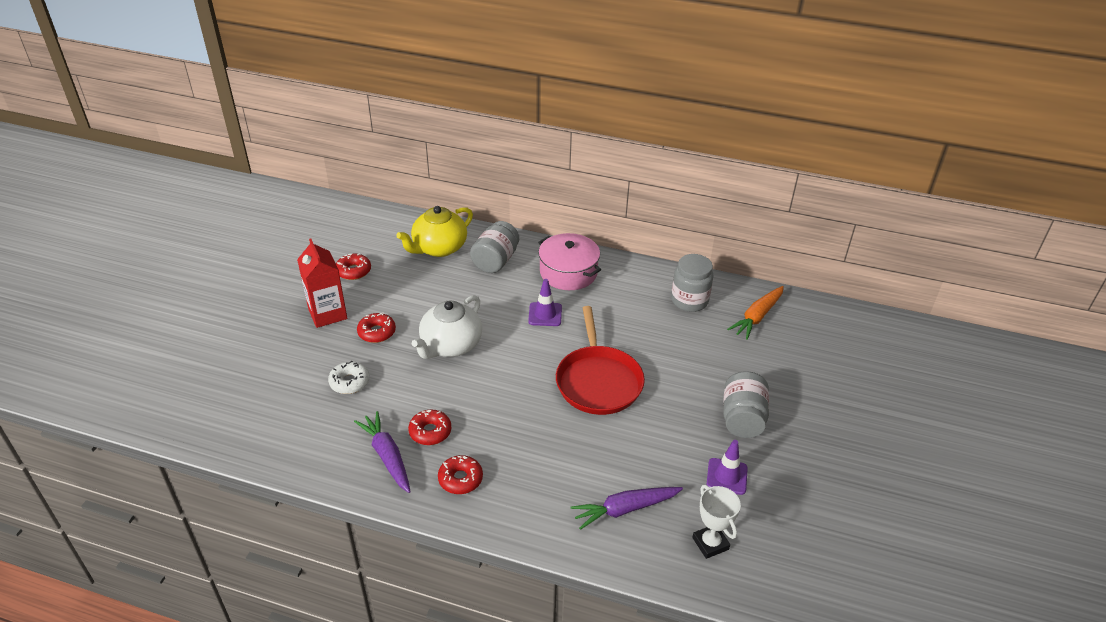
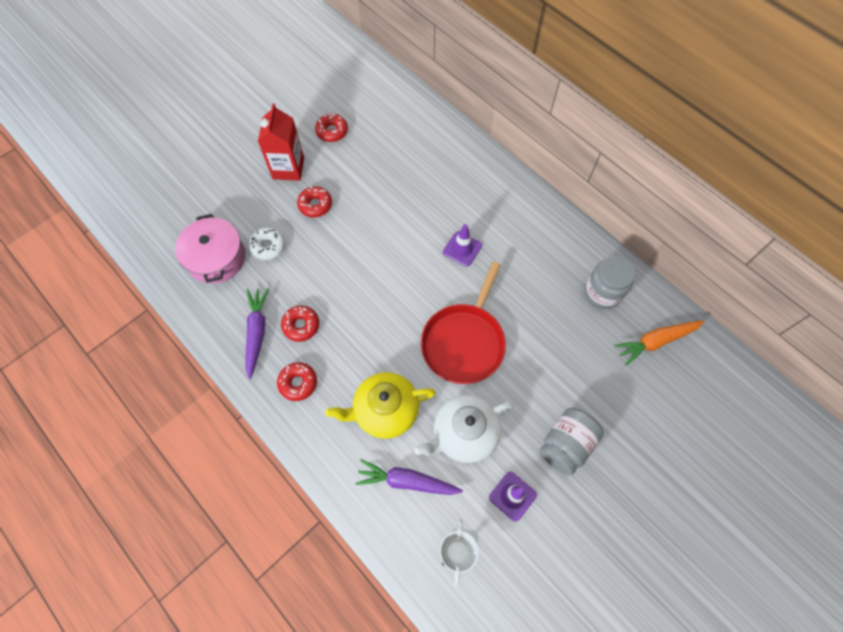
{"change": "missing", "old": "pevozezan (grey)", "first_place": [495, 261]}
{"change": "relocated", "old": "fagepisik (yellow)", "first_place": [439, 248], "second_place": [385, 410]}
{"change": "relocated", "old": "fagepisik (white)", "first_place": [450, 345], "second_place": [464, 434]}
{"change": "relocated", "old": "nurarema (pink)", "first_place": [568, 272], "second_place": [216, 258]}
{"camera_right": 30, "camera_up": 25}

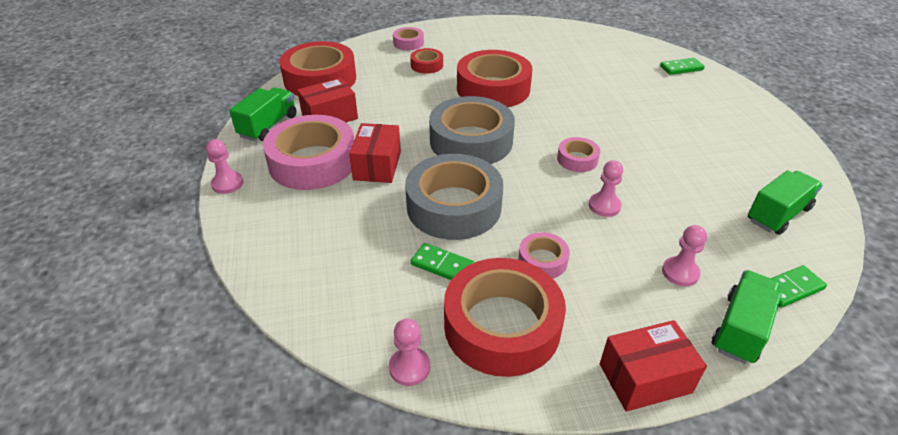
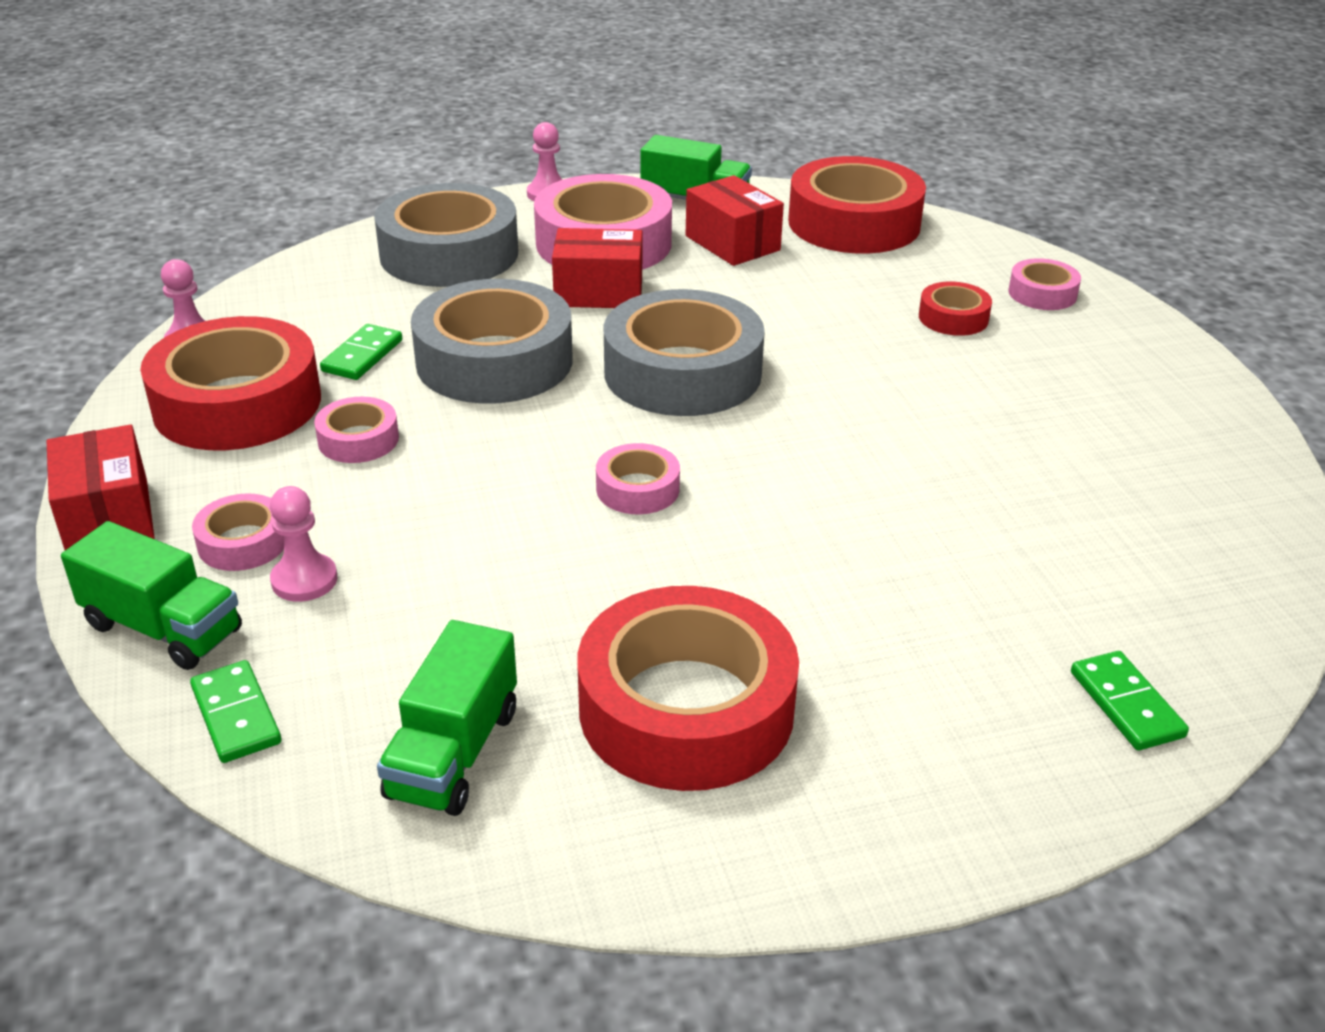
{"change": "missing", "old": "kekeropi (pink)", "first_place": [604, 206]}
{"change": "appeared", "new": "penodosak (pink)", "second_place": [243, 542]}
{"change": "appeared", "new": "penodosak (grey)", "second_place": [449, 253]}
{"change": "relocated", "old": "penodosak (red)", "first_place": [493, 88], "second_place": [686, 708]}
{"change": "spun", "old": "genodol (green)", "first_place": [778, 214], "second_place": [453, 753], "degrees": 60}
{"camera_right": 85, "camera_up": -5}

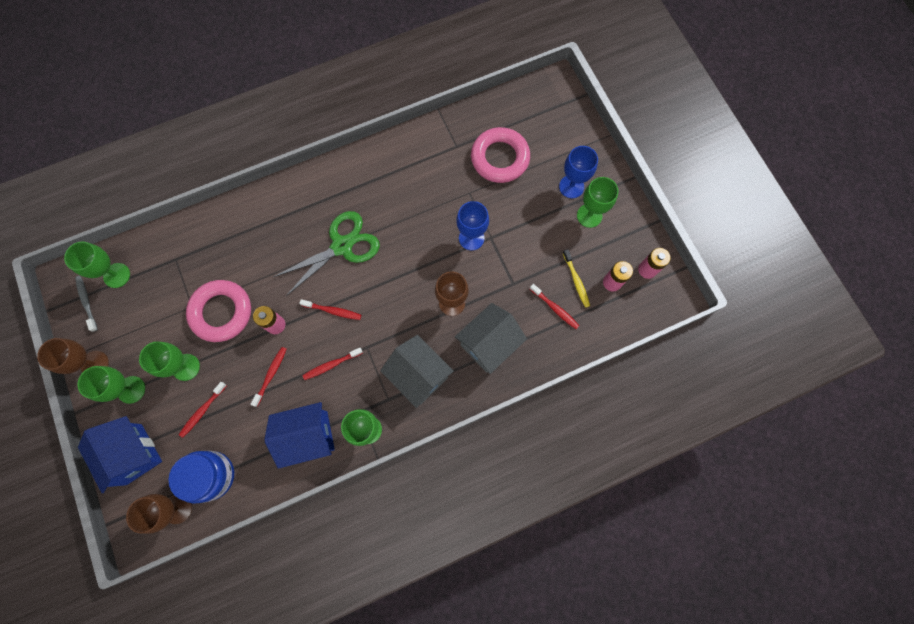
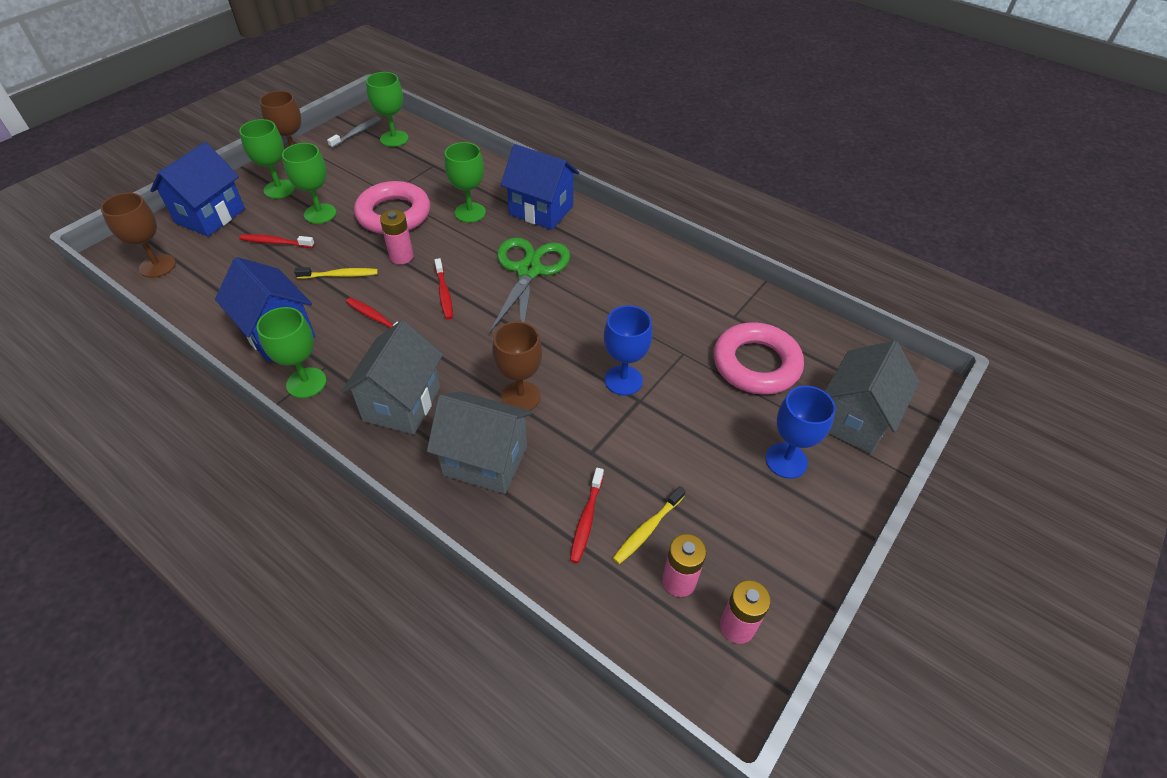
{"change": "missing", "old": "pevozezan (blue)", "first_place": [212, 475]}
{"change": "appeared", "new": "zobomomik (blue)", "second_place": [541, 210]}
{"change": "appeared", "new": "zobomomik (grey)", "second_place": [854, 419]}
{"change": "relocated", "old": "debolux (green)", "first_place": [589, 215], "second_place": [470, 212]}
{"change": "colour", "old": "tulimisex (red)", "new": "tulimisex (yellow)", "first_place": [270, 375], "second_place": [339, 275]}
{"change": "spun", "old": "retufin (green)", "first_place": [342, 246], "second_place": [529, 270], "degrees": -105}
{"camera_right": 60, "camera_up": -25}

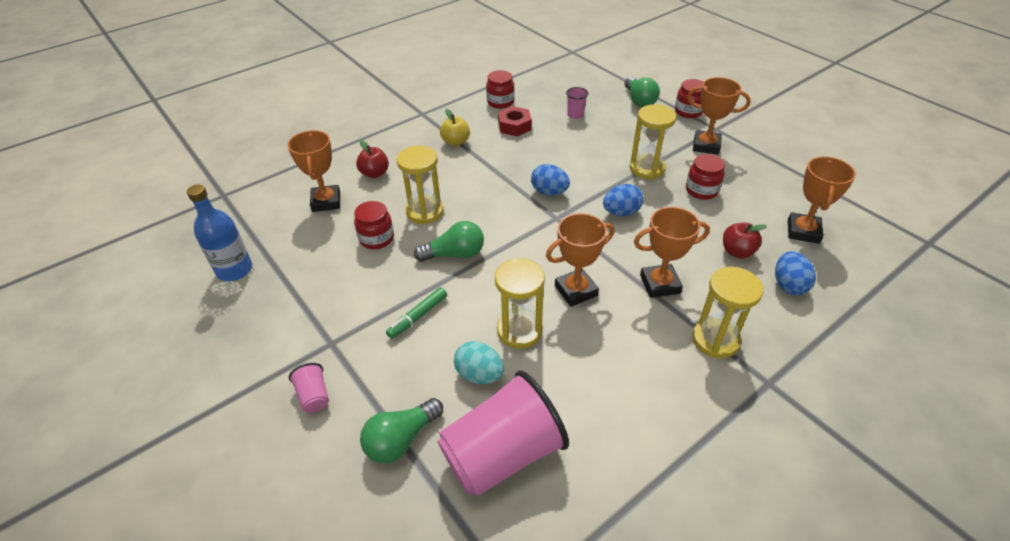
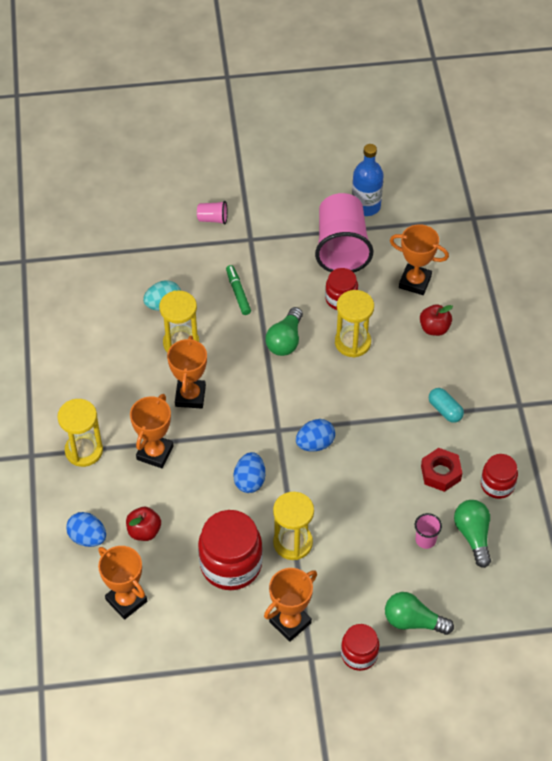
{"change": "relocated", "old": "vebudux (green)", "first_place": [401, 439], "second_place": [473, 536]}
{"change": "relocated", "old": "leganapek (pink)", "first_place": [502, 454], "second_place": [341, 247]}
{"change": "exchanged", "old": "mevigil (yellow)", "new": "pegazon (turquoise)", "first_place": [456, 142], "second_place": [445, 410]}
{"change": "size", "old": "pevozezan (red)", "first_place": [701, 190], "second_place": [231, 564], "factor": 1.74}
{"camera_right": 120, "camera_up": 10}

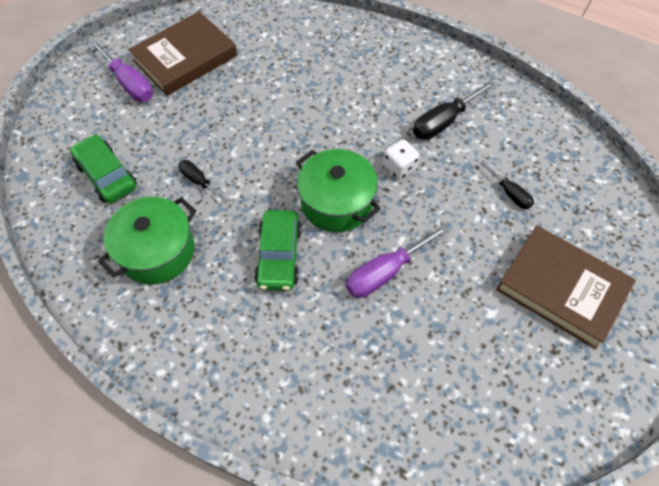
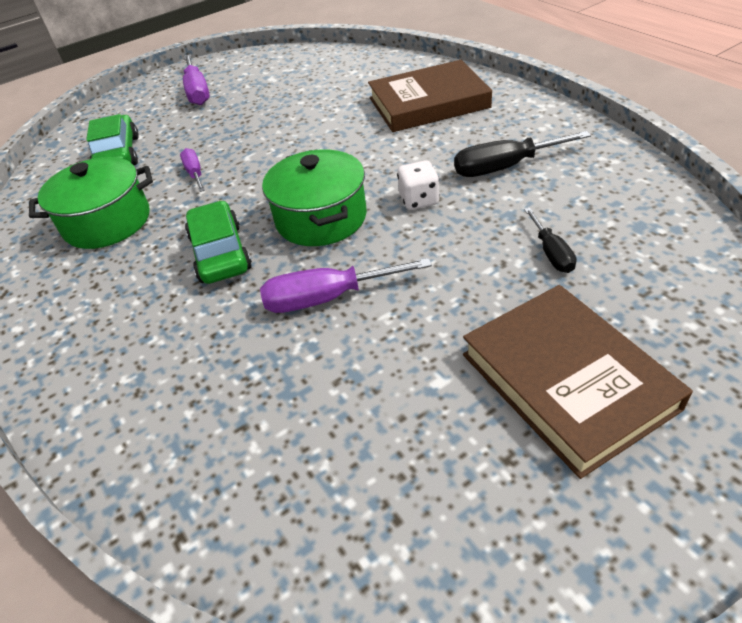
{"change": "relocated", "old": "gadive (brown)", "first_place": [185, 58], "second_place": [428, 103]}
{"change": "colour", "old": "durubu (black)", "new": "durubu (purple)", "first_place": [199, 181], "second_place": [195, 173]}
{"change": "spun", "old": "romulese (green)", "first_place": [279, 256], "second_place": [220, 253], "degrees": 135}
{"camera_right": 30, "camera_up": -15}

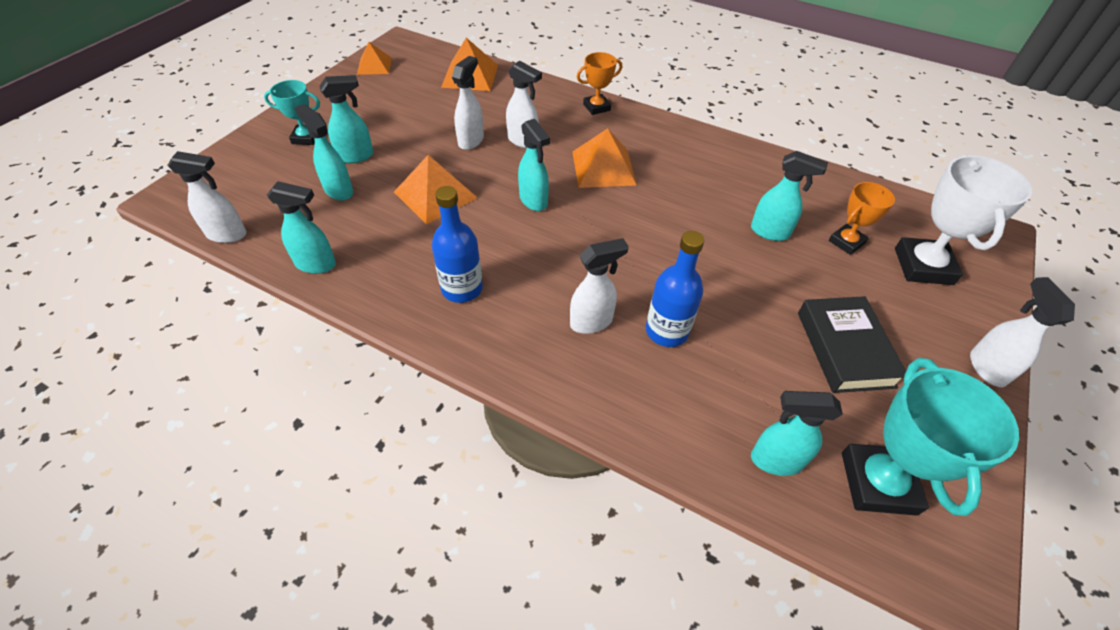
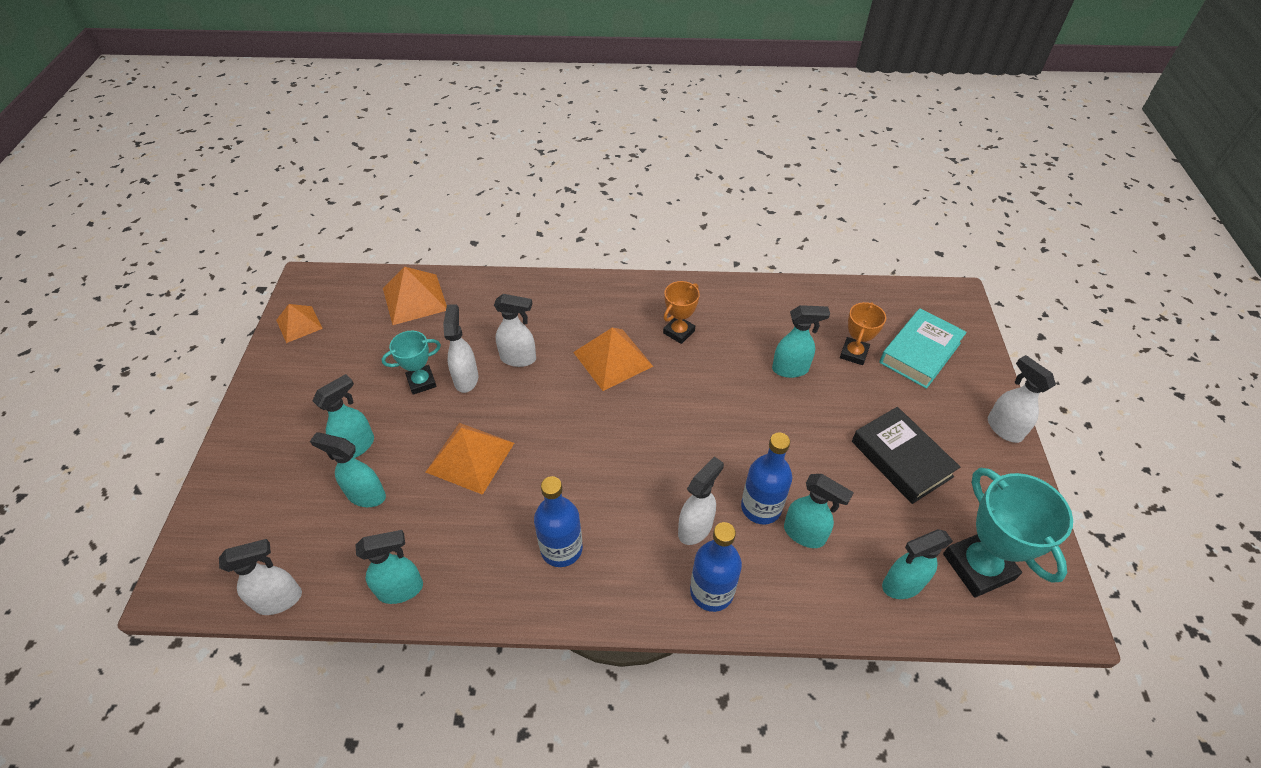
{"change": "appeared", "new": "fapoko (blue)", "second_place": [711, 591]}
{"change": "relocated", "old": "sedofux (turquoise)", "first_place": [306, 138], "second_place": [421, 382]}
{"change": "relocated", "old": "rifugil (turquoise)", "first_place": [534, 201], "second_place": [804, 534]}
{"change": "relocated", "old": "sedofux (orange)", "first_place": [596, 107], "second_place": [679, 332]}
{"change": "exchanged", "old": "sedofux (white)", "new": "gadive (turquoise)", "first_place": [923, 266], "second_place": [920, 353]}
{"camera_right": -25, "camera_up": 0}

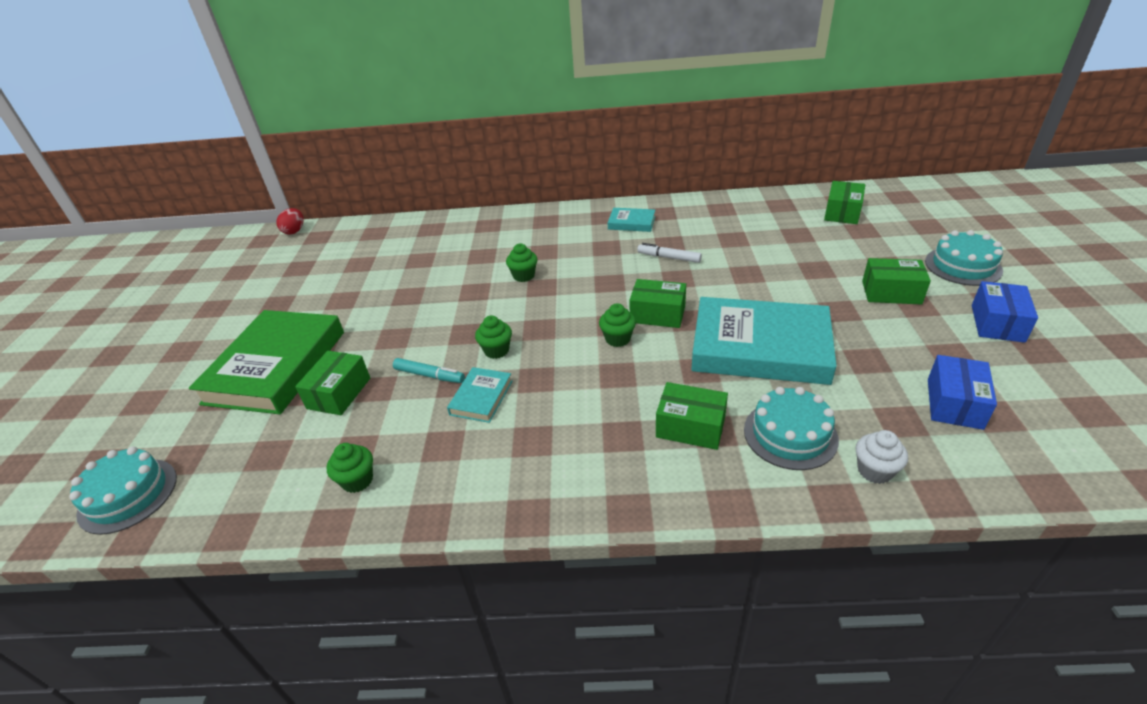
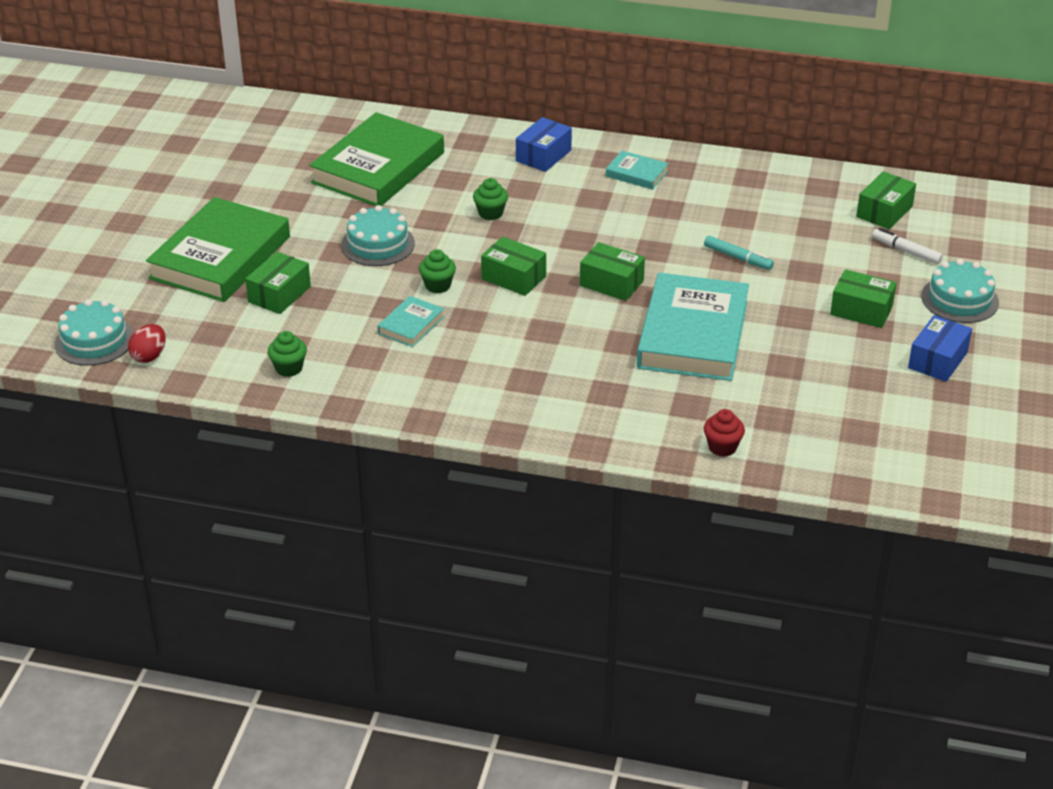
{"change": "missing", "old": "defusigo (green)", "first_place": [618, 339]}
{"change": "appeared", "new": "gadive (green)", "second_place": [378, 167]}
{"change": "relocated", "old": "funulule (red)", "first_place": [294, 231], "second_place": [149, 356]}
{"change": "relocated", "old": "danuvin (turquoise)", "first_place": [429, 375], "second_place": [738, 258]}
{"change": "relocated", "old": "danuvin (white)", "first_place": [669, 258], "second_place": [906, 251]}
{"change": "relocated", "old": "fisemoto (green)", "first_place": [690, 427], "second_place": [513, 277]}
{"change": "relocated", "old": "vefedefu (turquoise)", "first_place": [790, 434], "second_place": [378, 244]}
{"change": "relocated", "old": "fisemoto (blue)", "first_place": [954, 403], "second_place": [543, 155]}
{"change": "colour", "old": "defusigo (white)", "new": "defusigo (red)", "first_place": [874, 471], "second_place": [722, 447]}
{"change": "spun", "old": "gadive (turquoise)", "first_place": [760, 347], "second_place": [693, 334], "degrees": 75}
{"camera_right": 10, "camera_up": 0}

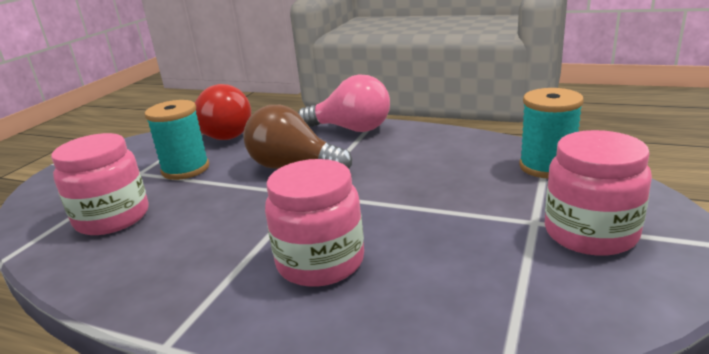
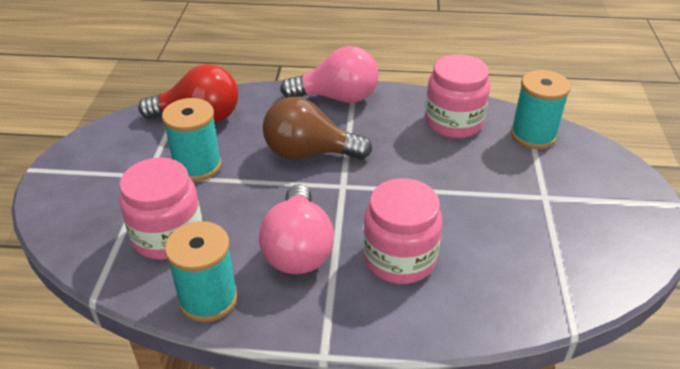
{"change": "appeared", "new": "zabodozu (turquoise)", "second_place": [208, 299]}
{"change": "appeared", "new": "vebudux (pink)", "second_place": [298, 249]}
{"change": "relocated", "old": "pevozezan (pink)", "first_place": [590, 233], "second_place": [453, 122]}
{"camera_right": -20, "camera_up": 15}

